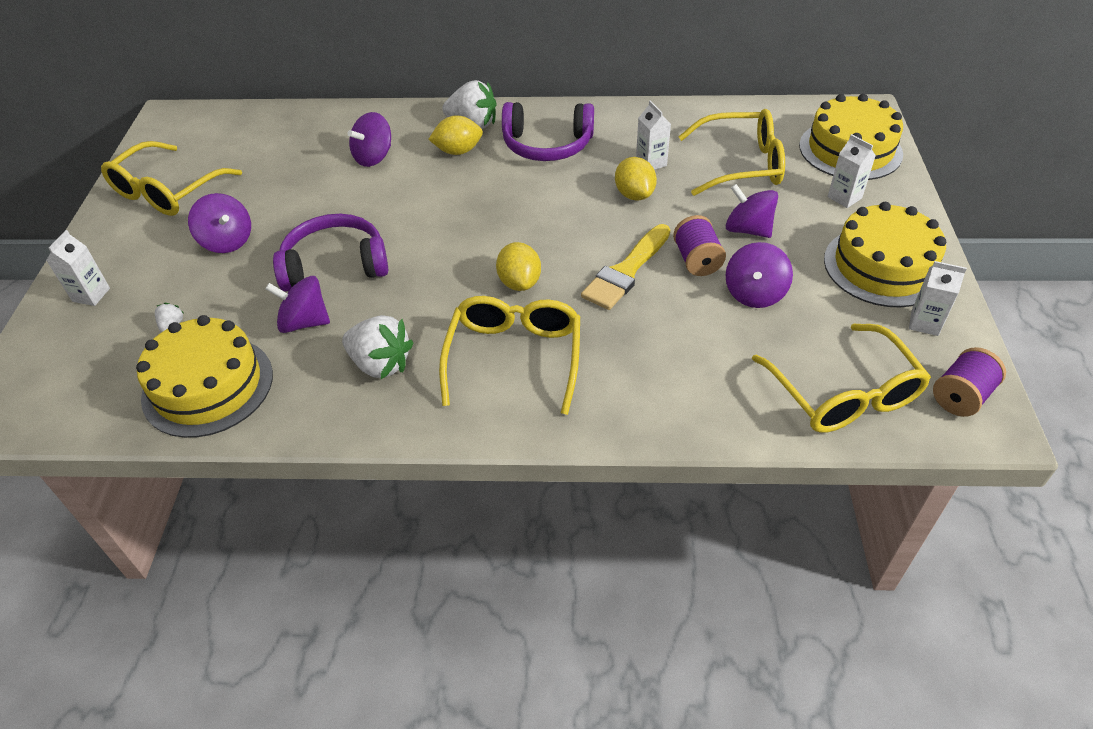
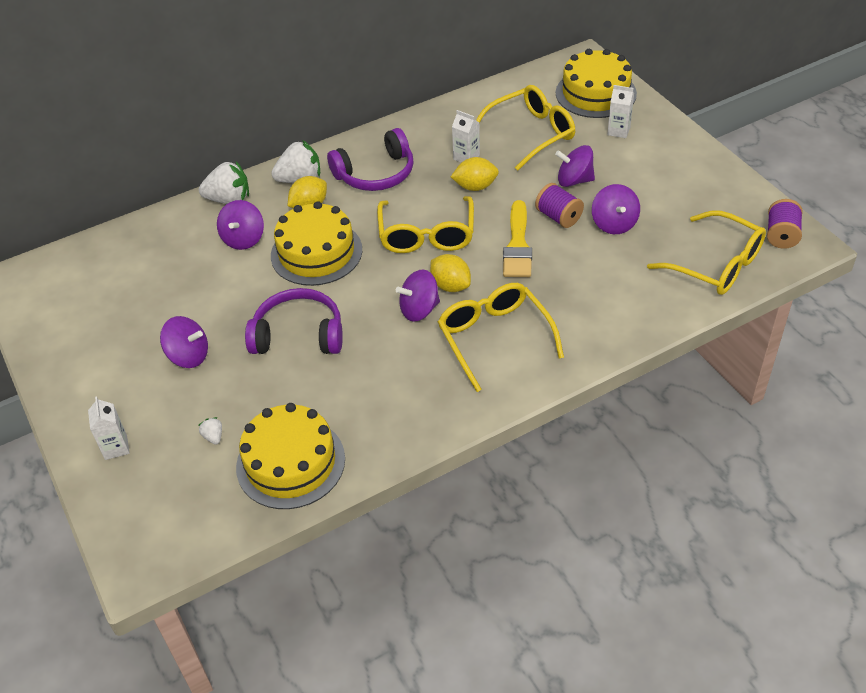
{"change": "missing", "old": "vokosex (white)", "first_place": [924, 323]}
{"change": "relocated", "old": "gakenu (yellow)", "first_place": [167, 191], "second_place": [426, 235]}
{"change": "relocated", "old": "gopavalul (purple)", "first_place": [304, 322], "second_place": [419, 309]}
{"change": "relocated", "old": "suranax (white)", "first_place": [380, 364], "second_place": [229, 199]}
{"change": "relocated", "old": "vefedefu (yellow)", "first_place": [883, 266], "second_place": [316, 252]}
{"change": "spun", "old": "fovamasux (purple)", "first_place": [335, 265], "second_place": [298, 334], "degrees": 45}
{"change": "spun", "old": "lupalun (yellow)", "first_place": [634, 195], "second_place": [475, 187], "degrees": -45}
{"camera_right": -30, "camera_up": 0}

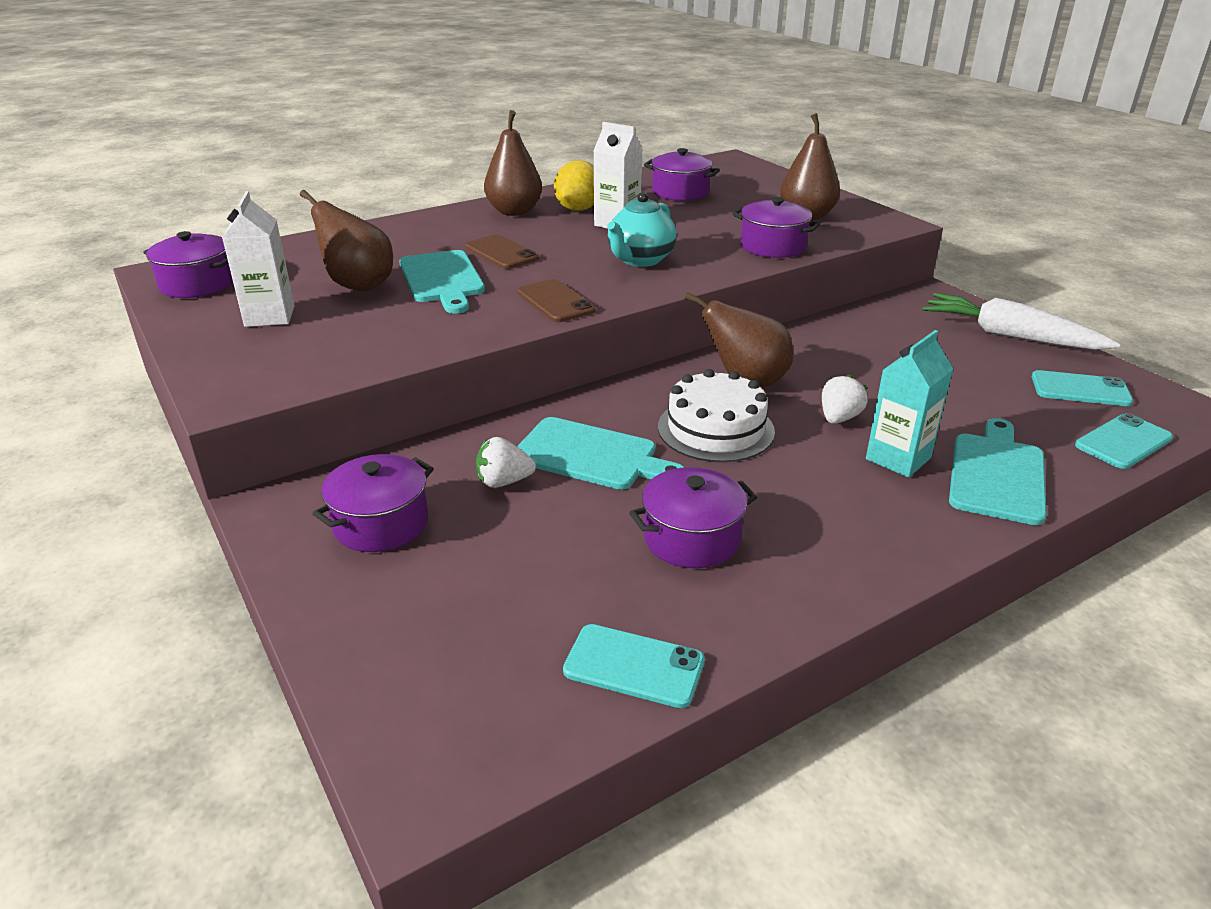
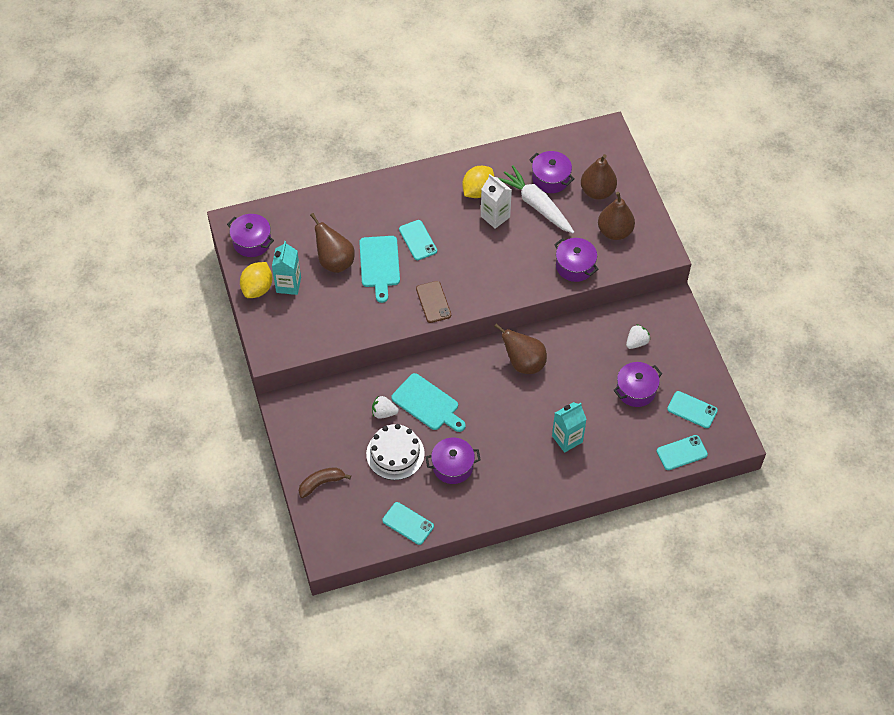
{"change": "missing", "old": "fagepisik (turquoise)", "first_place": [640, 260]}
{"change": "missing", "old": "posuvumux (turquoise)", "first_place": [997, 474]}
{"change": "appeared", "new": "lupalun (yellow)", "second_place": [257, 288]}
{"change": "appeared", "new": "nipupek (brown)", "second_place": [321, 483]}
{"change": "relocated", "old": "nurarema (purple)", "first_place": [381, 523], "second_place": [636, 390]}
{"change": "relocated", "old": "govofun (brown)", "first_place": [514, 211], "second_place": [597, 191]}
{"change": "relocated", "old": "vefedefu (white)", "first_place": [715, 429], "second_place": [395, 453]}
{"change": "relocated", "old": "suranax (white)", "first_place": [839, 418], "second_place": [636, 342]}
{"change": "relocated", "old": "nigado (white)", "first_place": [1009, 336], "second_place": [536, 205]}
{"change": "colour", "old": "vokosex (white)", "new": "vokosex (turquoise)", "first_place": [270, 316], "second_place": [288, 285]}
{"change": "colour", "old": "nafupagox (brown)", "new": "nafupagox (turquoise)", "first_place": [501, 253], "second_place": [418, 240]}
{"camera_right": 15, "camera_up": 25}

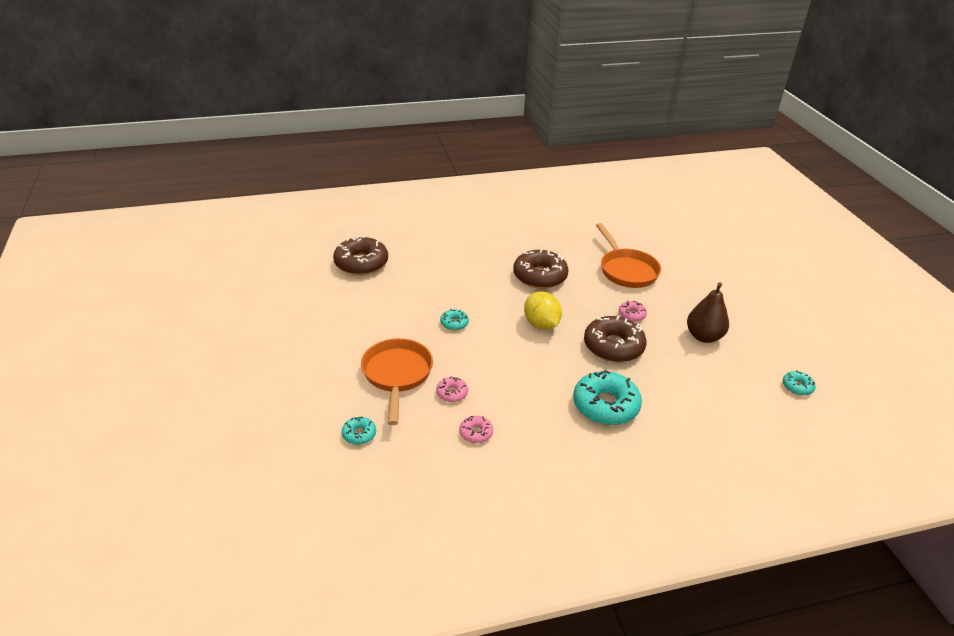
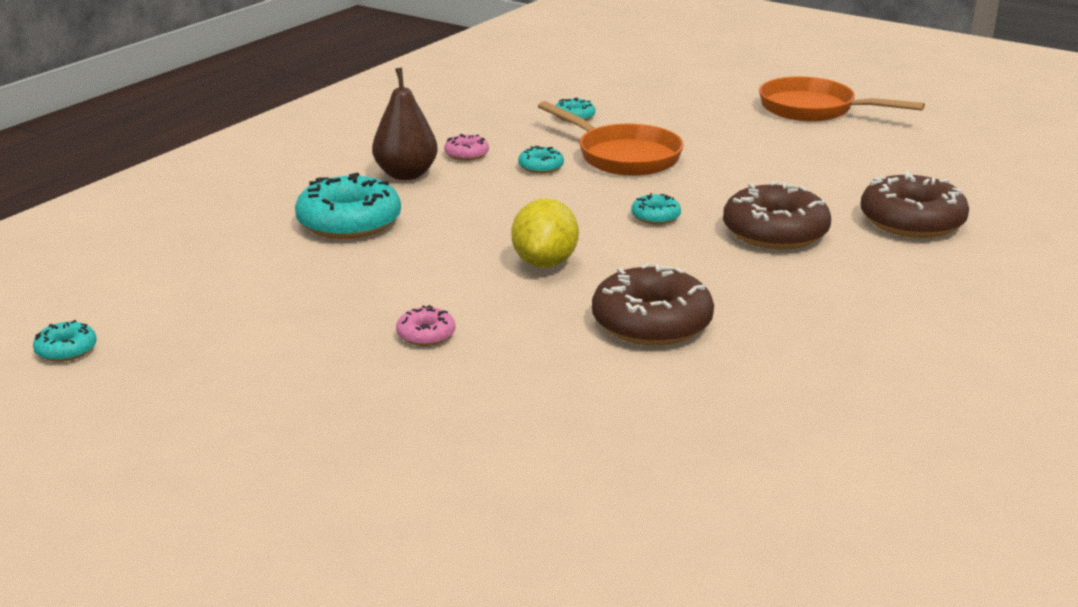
{"change": "relocated", "old": "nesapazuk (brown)", "first_place": [613, 346], "second_place": [775, 232]}
{"change": "relocated", "old": "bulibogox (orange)", "first_place": [626, 270], "second_place": [814, 109]}
{"change": "relocated", "old": "govofun (brown)", "first_place": [703, 336], "second_place": [406, 174]}
{"change": "colour", "old": "nesapazuk (pink)", "new": "nesapazuk (turquoise)", "first_place": [452, 393], "second_place": [541, 167]}
{"change": "spun", "old": "lupalun (yellow)", "first_place": [541, 324], "second_place": [545, 263], "degrees": 75}
{"camera_right": 140, "camera_up": -10}

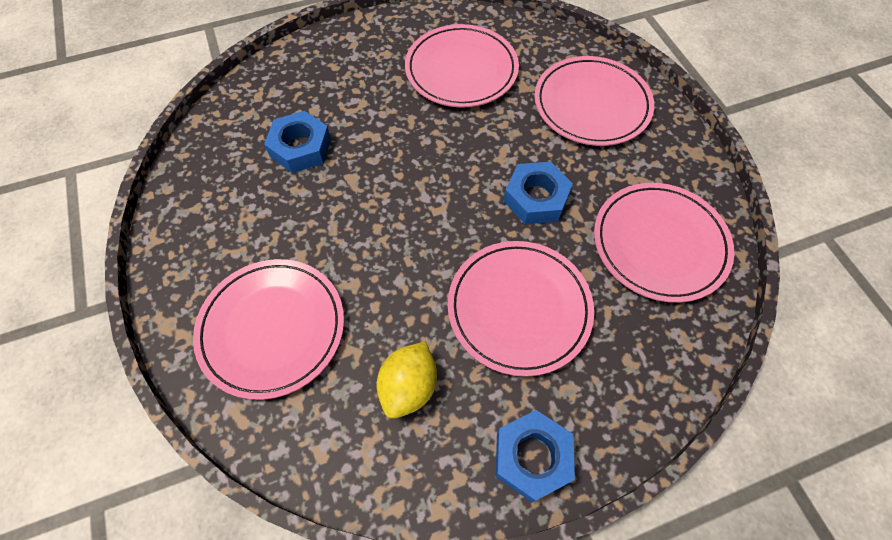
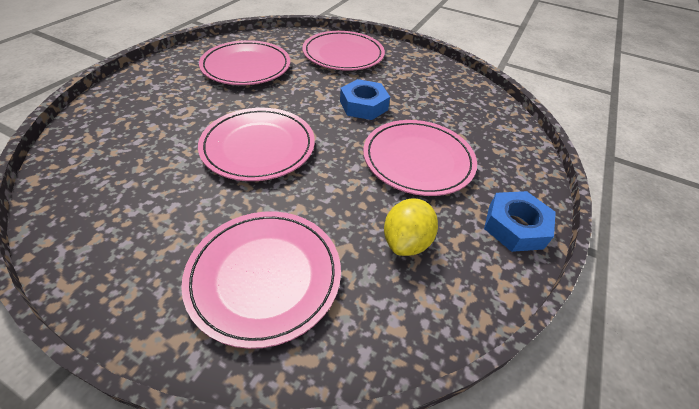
{"change": "missing", "old": "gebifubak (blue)", "first_place": [300, 148]}
{"change": "relocated", "old": "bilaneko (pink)", "first_place": [659, 244], "second_place": [258, 147]}
{"change": "spun", "old": "lupalun (yellow)", "first_place": [409, 387], "second_place": [406, 241], "degrees": 45}
{"camera_right": -45, "camera_up": -15}

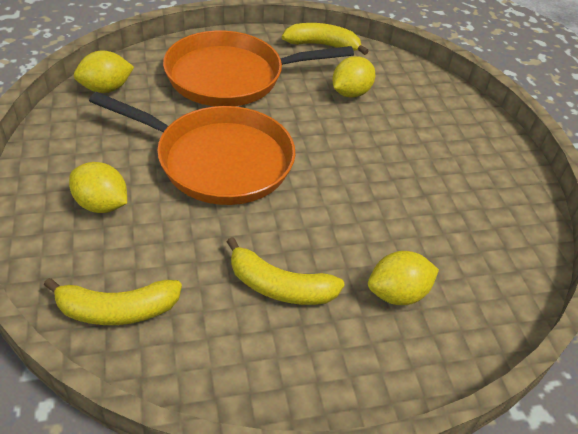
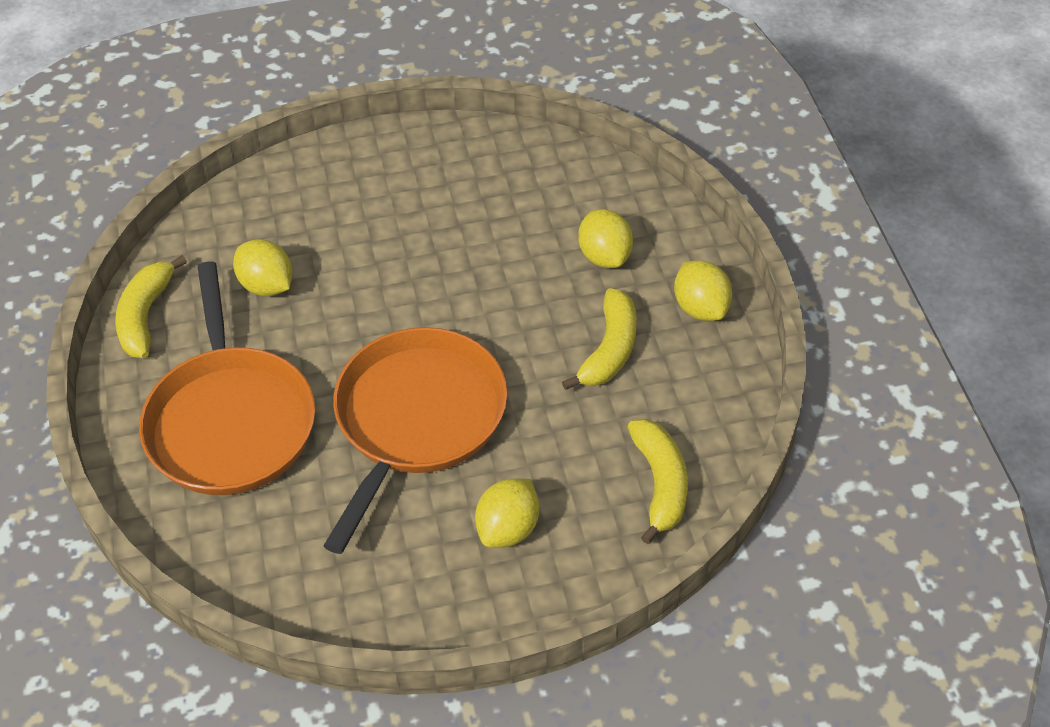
{"change": "relocated", "old": "lupalun (yellow)", "first_place": [106, 89], "second_place": [701, 308]}
{"camera_right": -85, "camera_up": 5}

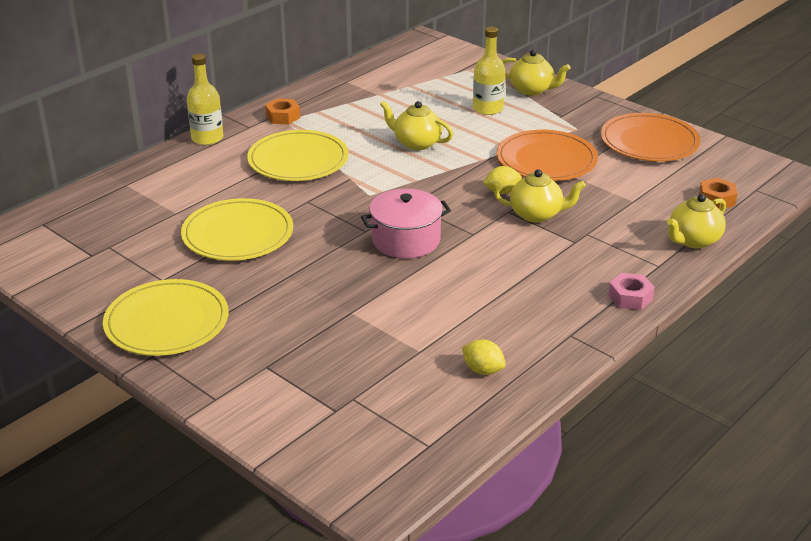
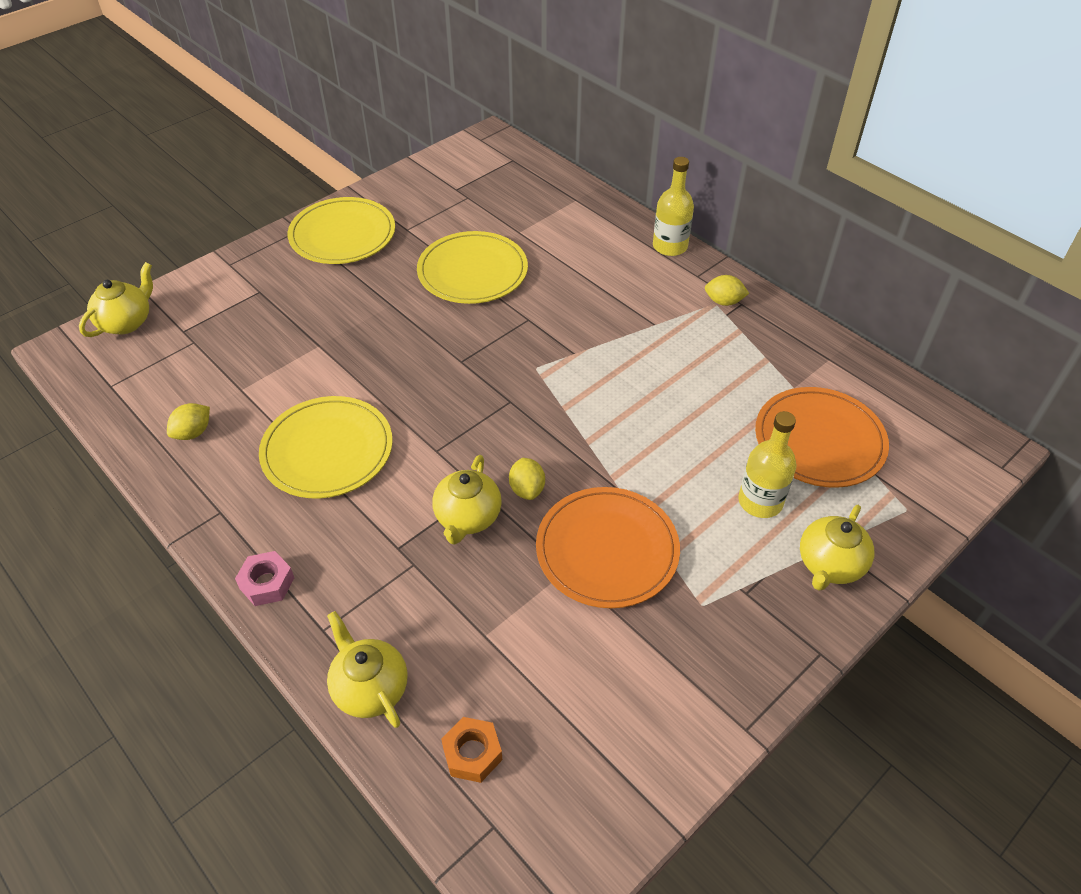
{"change": "missing", "old": "nurarema (pink)", "first_place": [406, 240]}
{"change": "relocated", "old": "bilaneko (yellow)", "first_place": [298, 160], "second_place": [327, 450]}
{"change": "relocated", "old": "fagepisik (yellow)", "first_place": [416, 143], "second_place": [127, 322]}
{"change": "relocated", "old": "bilaneko (orange)", "first_place": [649, 142], "second_place": [819, 440]}
{"change": "exchanged", "old": "gebifubak (orange)", "new": "lupalun (yellow)", "first_place": [283, 117], "second_place": [724, 302]}
{"camera_right": 95, "camera_up": 15}

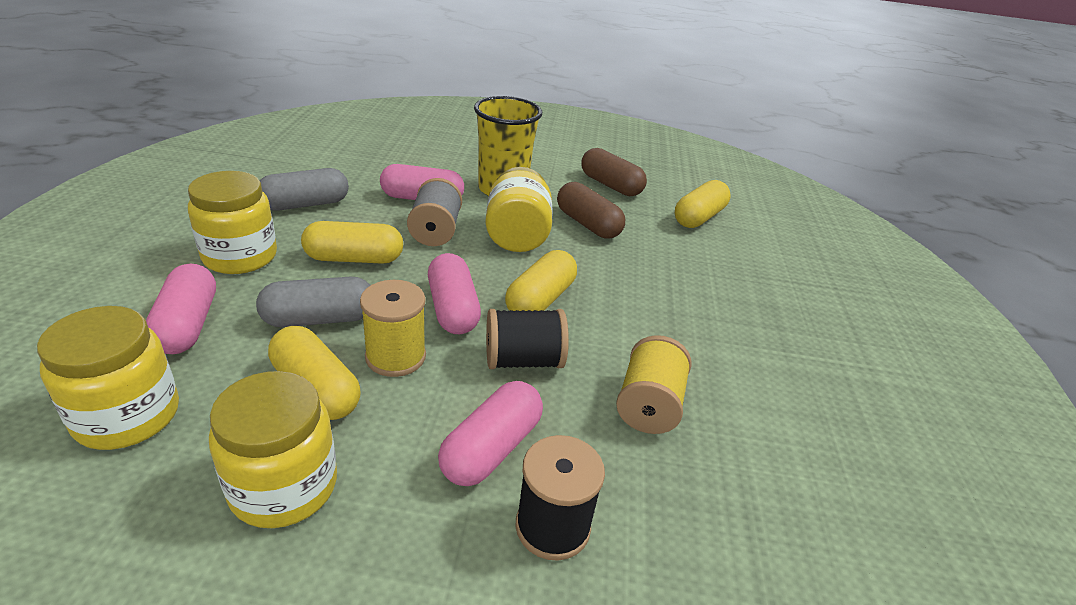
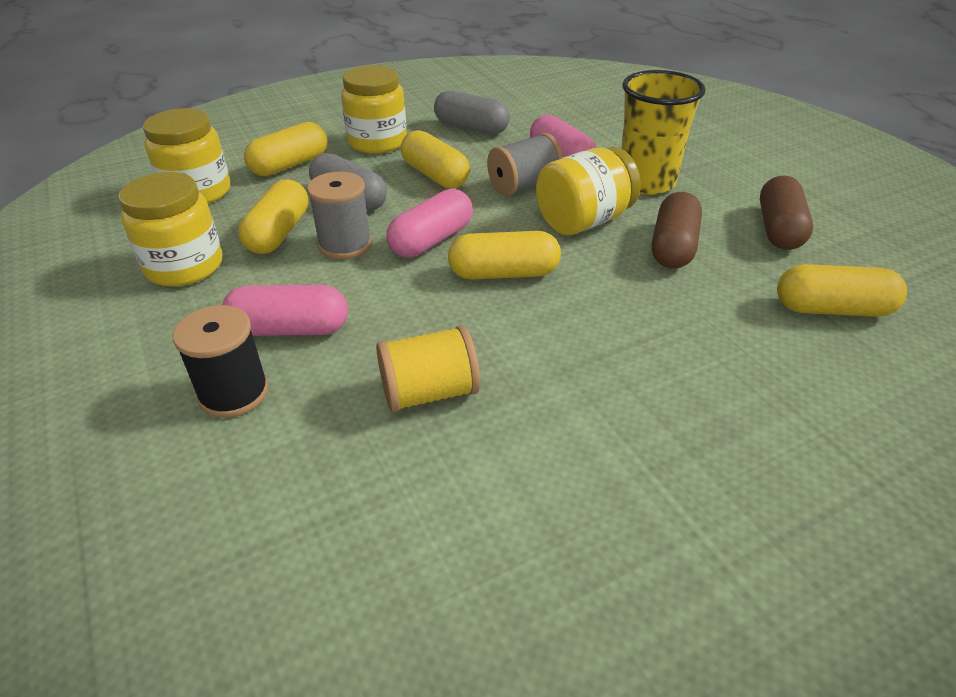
{"change": "missing", "old": "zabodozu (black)", "first_place": [523, 360]}
{"change": "colour", "old": "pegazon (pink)", "new": "pegazon (yellow)", "first_place": [187, 325], "second_place": [290, 165]}
{"change": "colour", "old": "zabodozu (yellow)", "new": "zabodozu (grey)", "first_place": [395, 356], "second_place": [345, 244]}
{"camera_right": 60, "camera_up": 5}

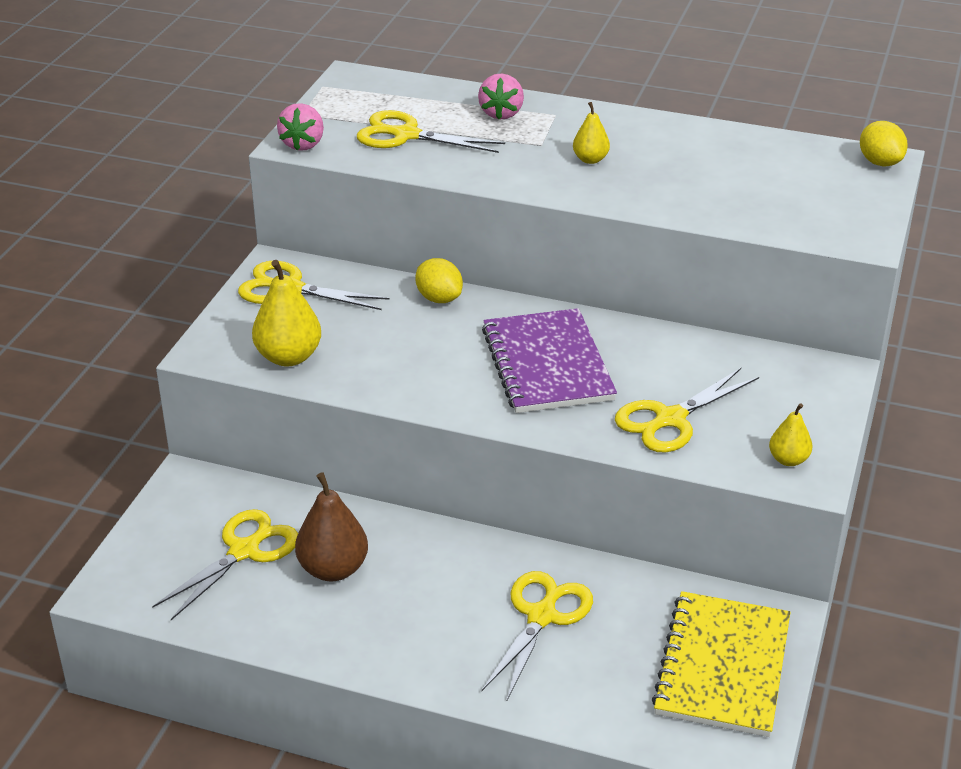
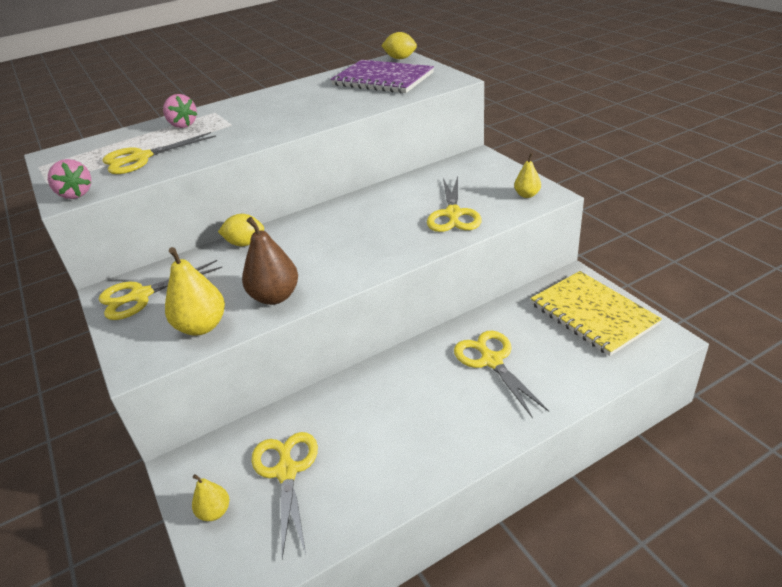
{"change": "relocated", "old": "govofun (brown)", "first_place": [333, 569], "second_place": [275, 296]}
{"change": "relocated", "old": "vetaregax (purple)", "first_place": [547, 364], "second_place": [382, 79]}
{"change": "relocated", "old": "govofun (yellow)", "first_place": [590, 159], "second_place": [214, 512]}
{"camera_right": -45, "camera_up": 0}

